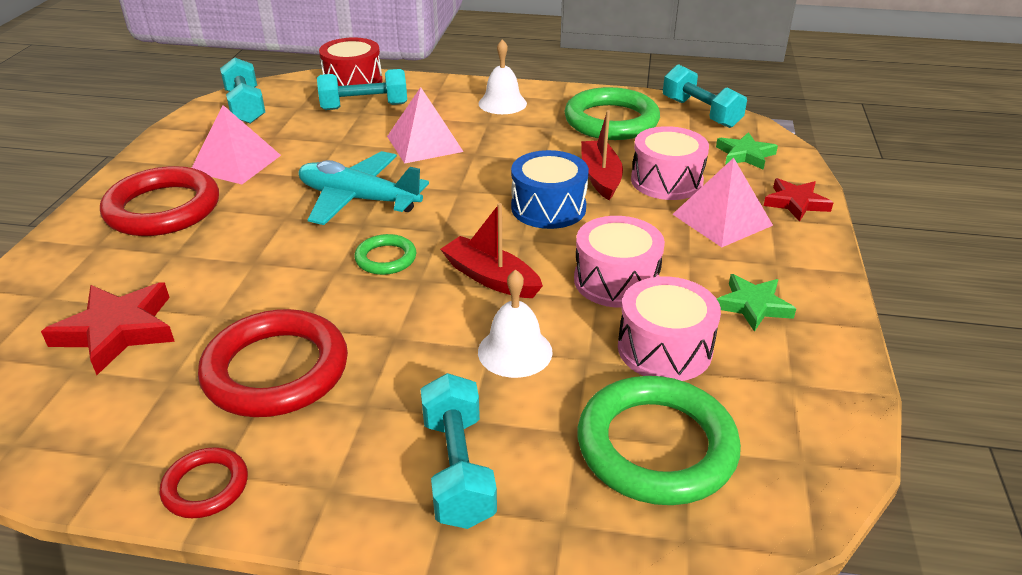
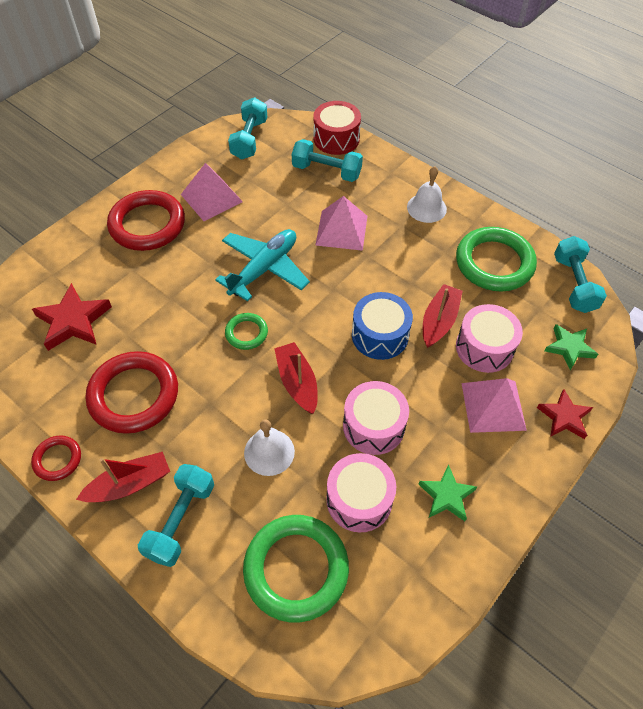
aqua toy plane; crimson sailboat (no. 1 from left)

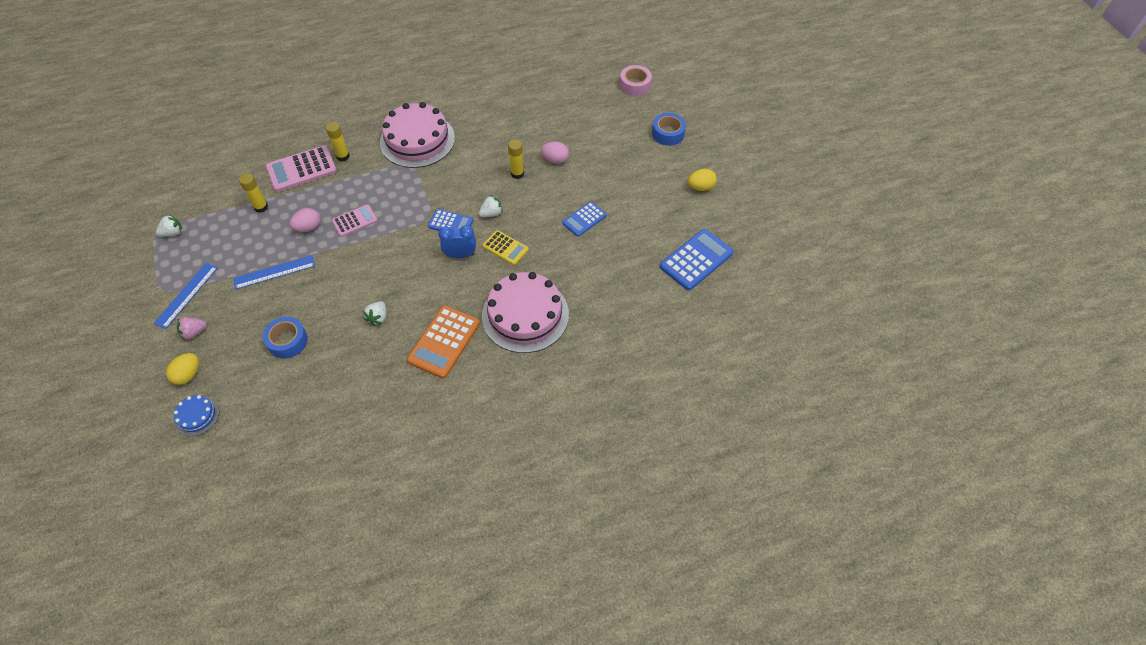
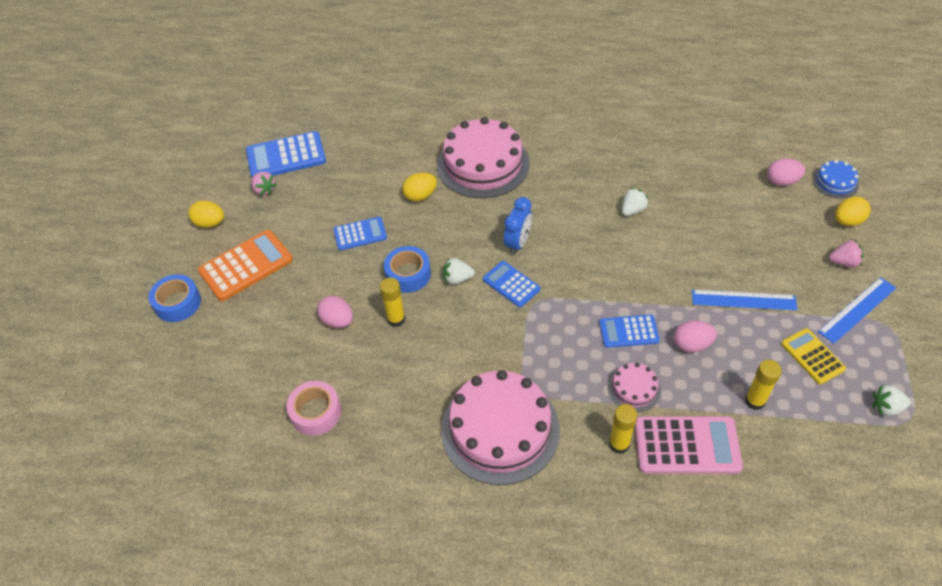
rose-pink tape; cobalt pocket calculator (no. 4 from left); cobalt alarm clock; golden pocket calculator; orange-coloured pocket calculator; cobalt tape (no. 2 from left); rose-pink egg (no. 3 from left); rose-pink strawberry (no. 1 from left); golden egg (no. 2 from left); rose-pink cake (no. 3 from left)

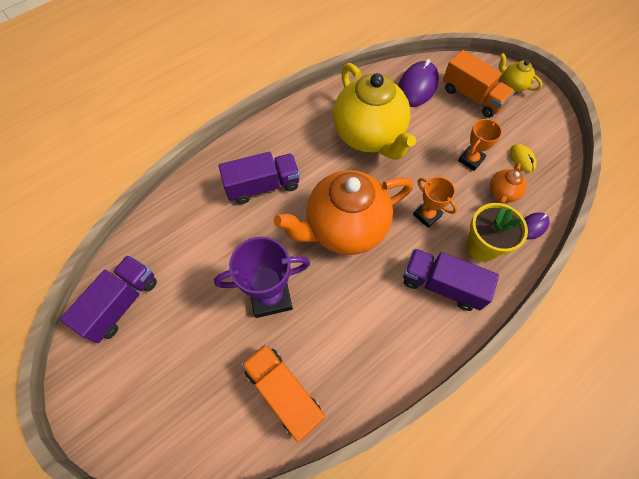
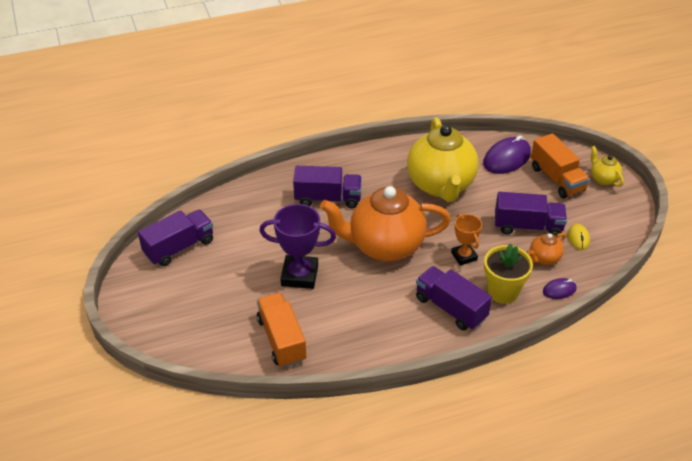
royal purple lorry (no. 4 from left)

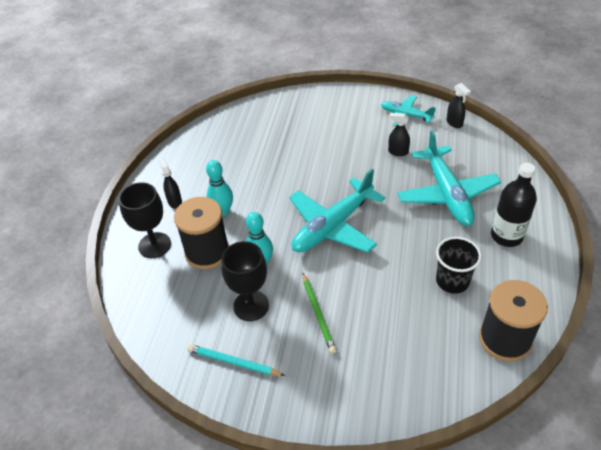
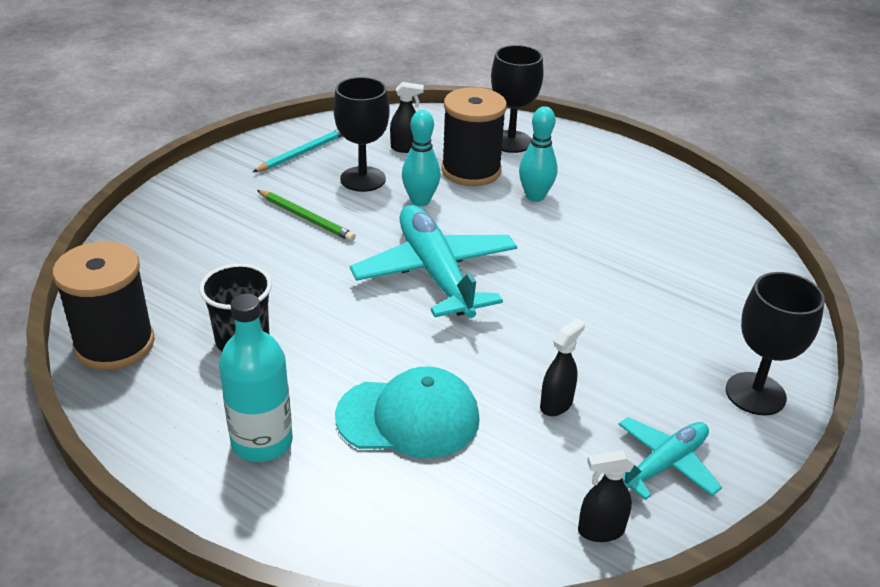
aqua cap; jet-black sprayer (no. 1 from left); aqua drink bottle; leaf-green lead pencil; jet-black chalice (no. 3 from left)

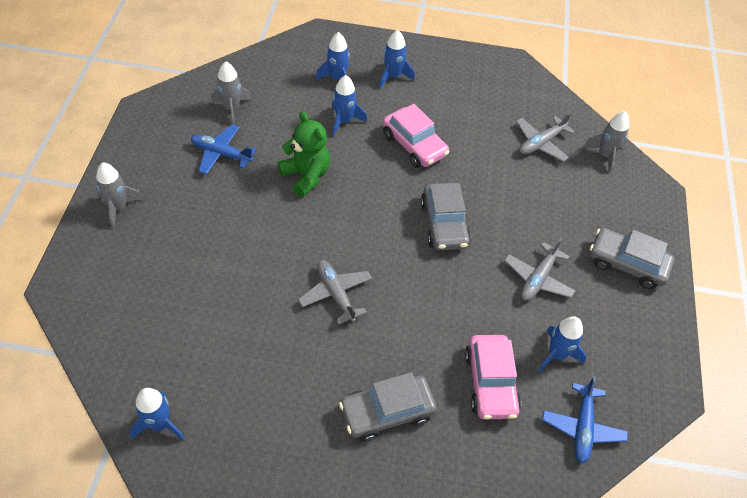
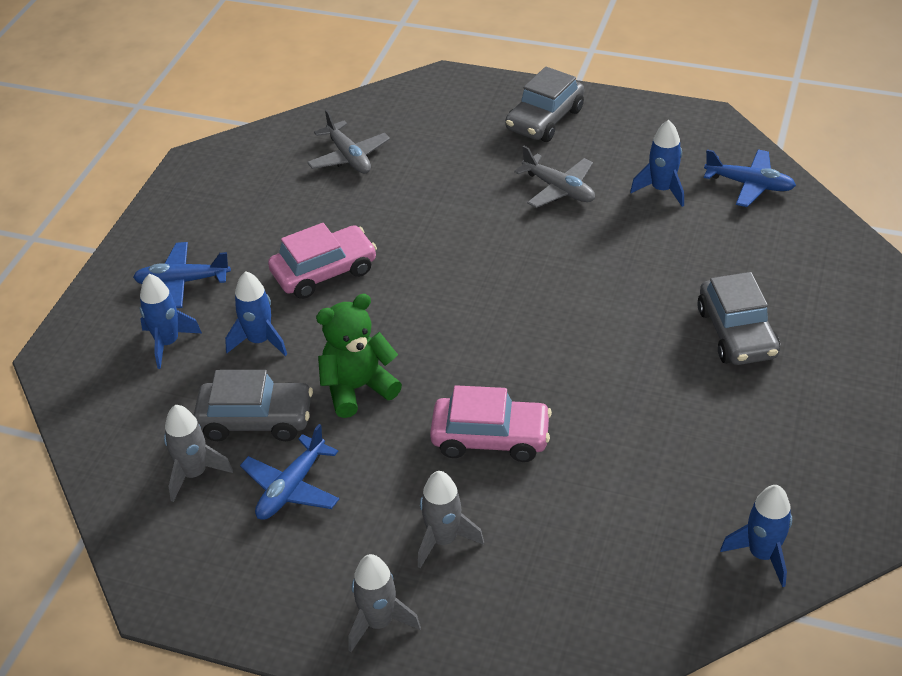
cobalt toy plane (no. 1 from left); gray spaceship (no. 3 from left); gray car (no. 1 from left); gray toy plane (no. 1 from left in the first image); rose-pink car (no. 2 from left)

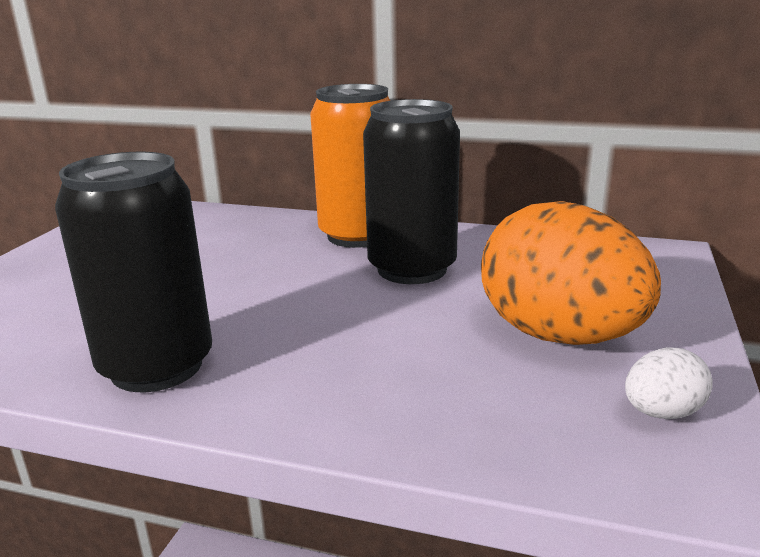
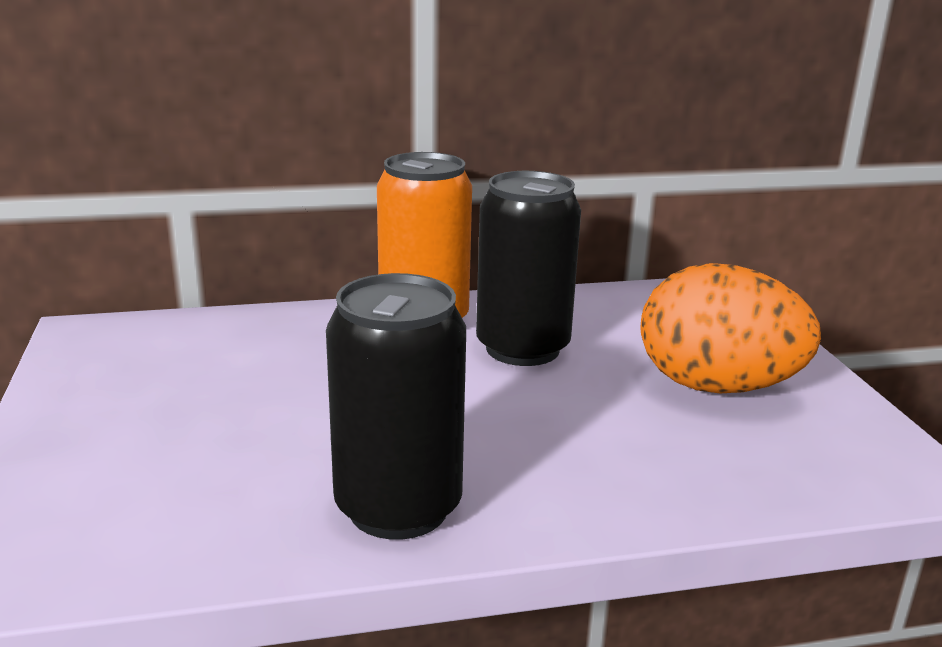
pure white egg

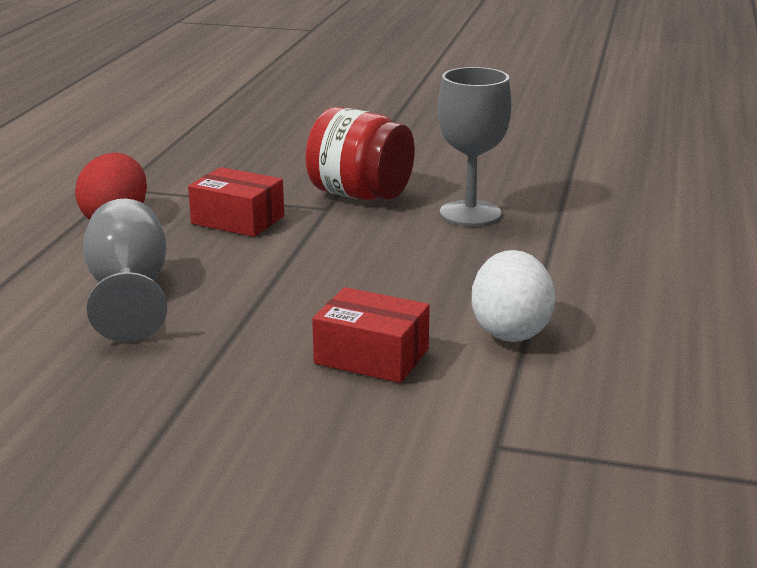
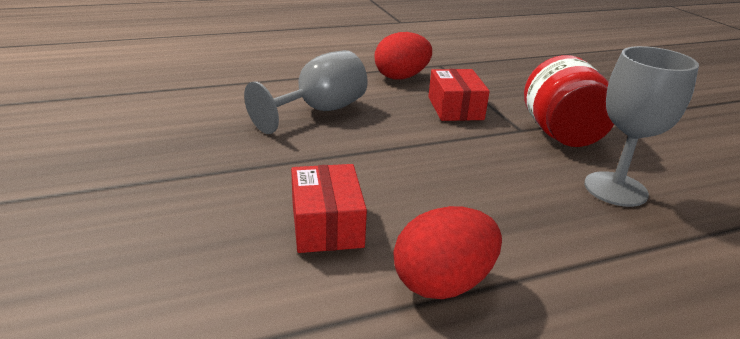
crimson egg (no. 2 from left)

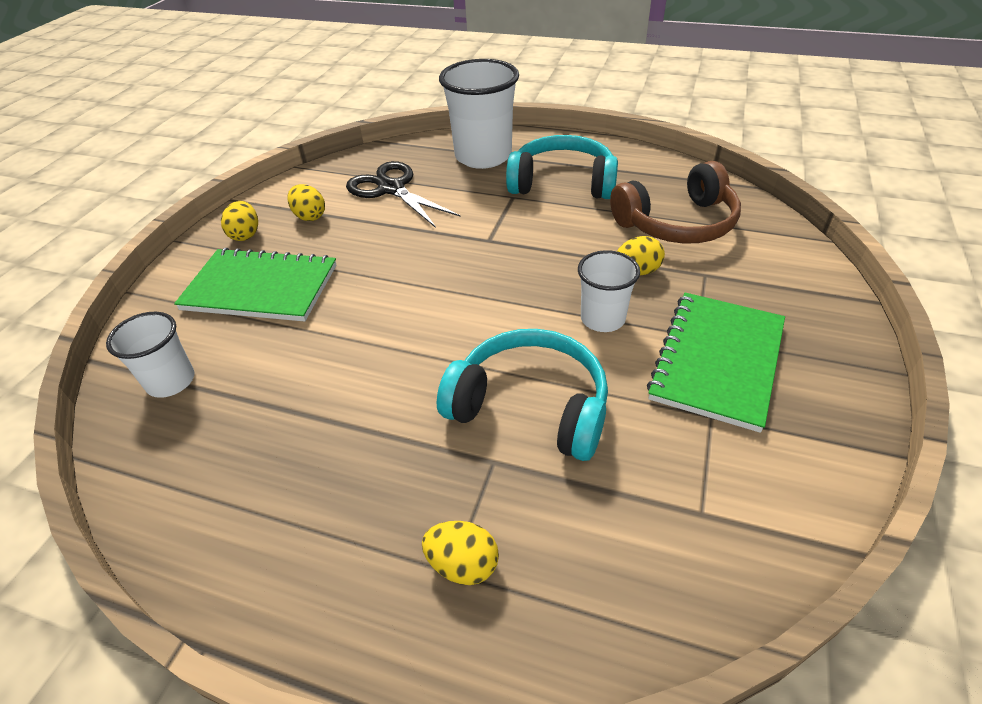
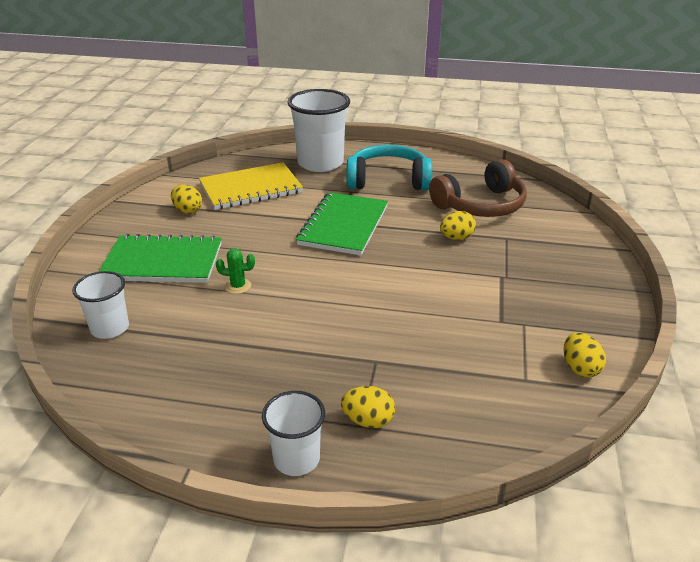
golden notebook; golden egg (no. 4 from left); pure white cup (no. 2 from left); leaf-green notebook (no. 2 from left); aqua headset (no. 1 from left in the first image); leaf-green prickly plant

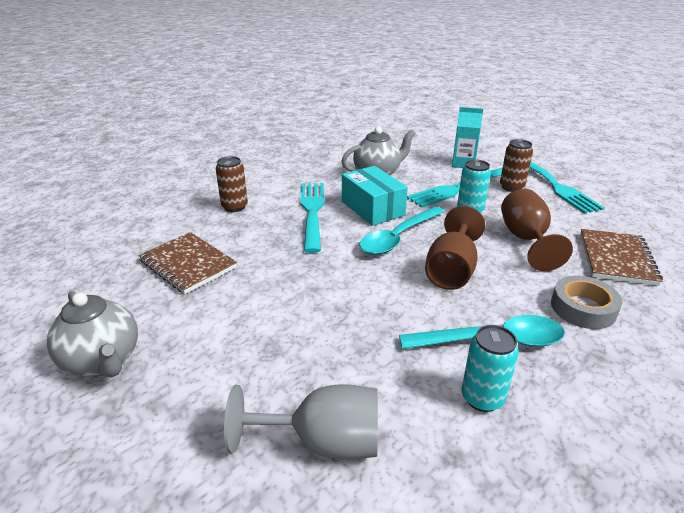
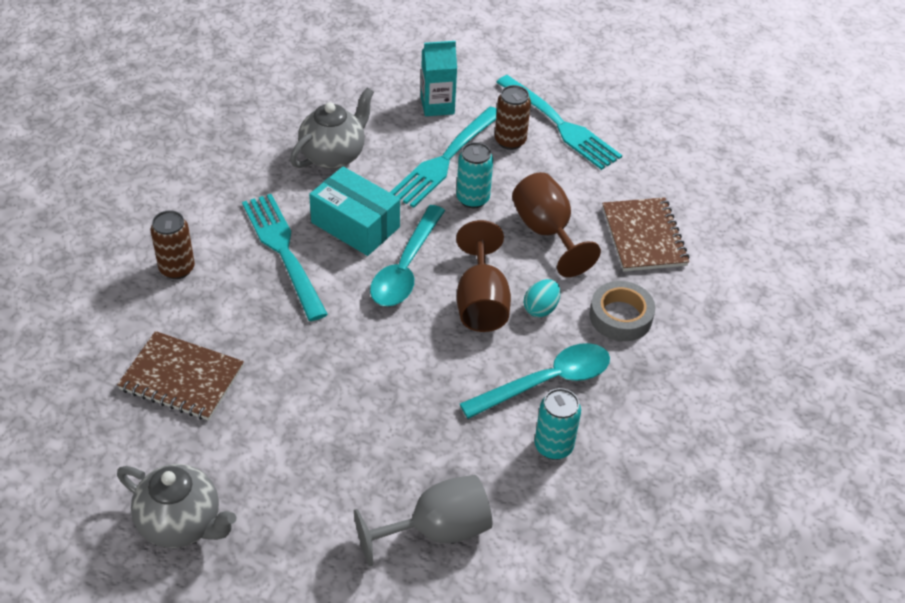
aqua egg

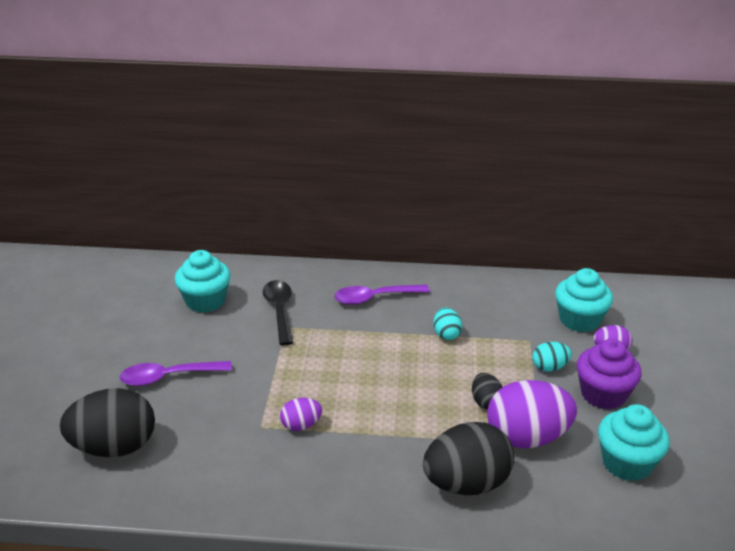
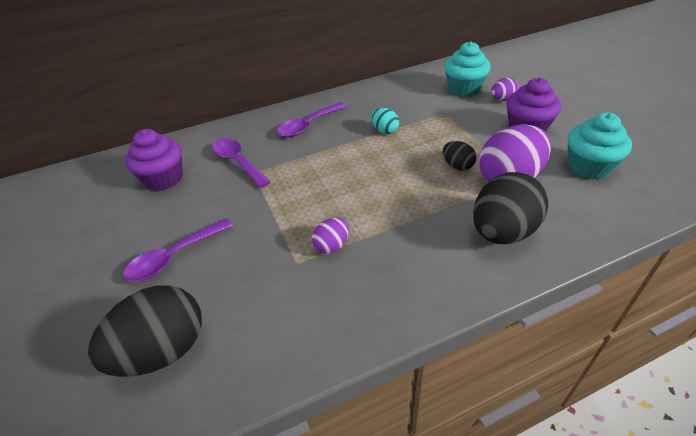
royal purple fairy cake (no. 1 from left); royal purple tablespoon (no. 2 from left); aqua egg (no. 2 from left in the first image)

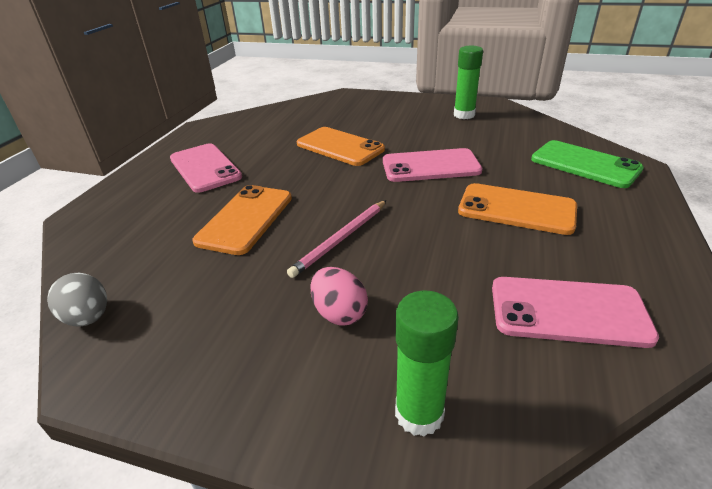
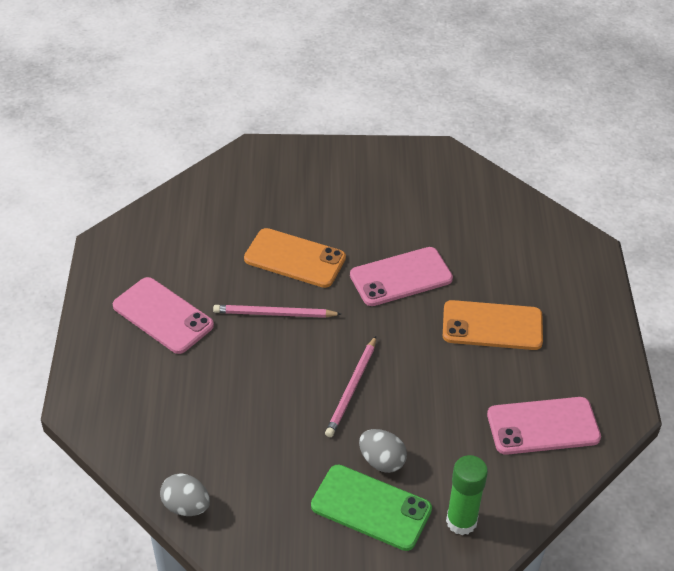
leaf-green stick of glue (no. 2 from left in the first image); leaf-green mobile phone; orange-coloured mobile phone (no. 1 from left in the first image); gray egg (no. 2 from left); rose-pink lead pencil (no. 1 from left)

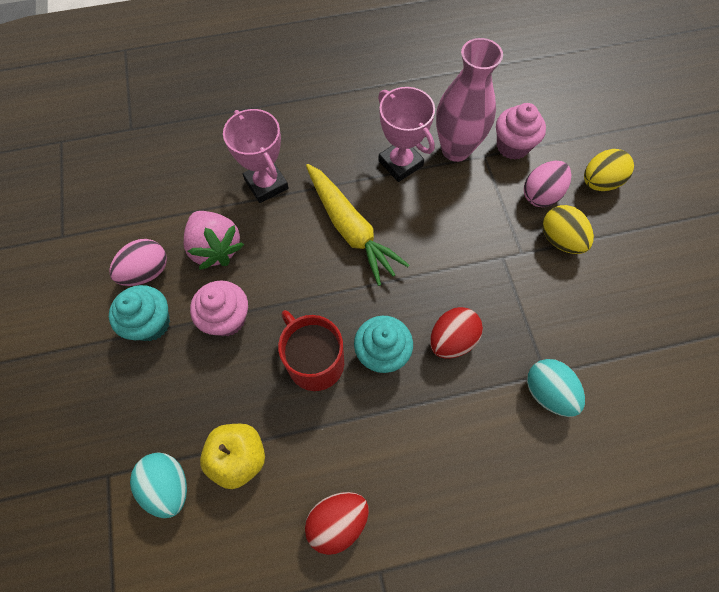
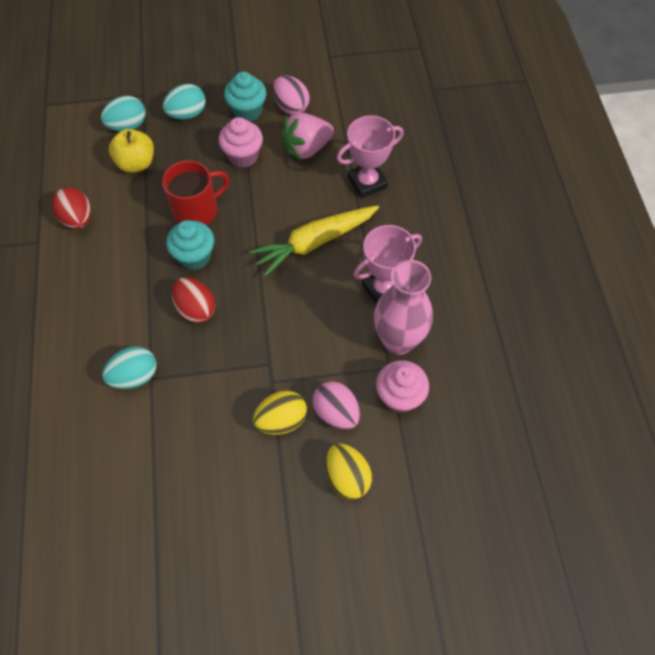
aqua egg (no. 3 from left)

